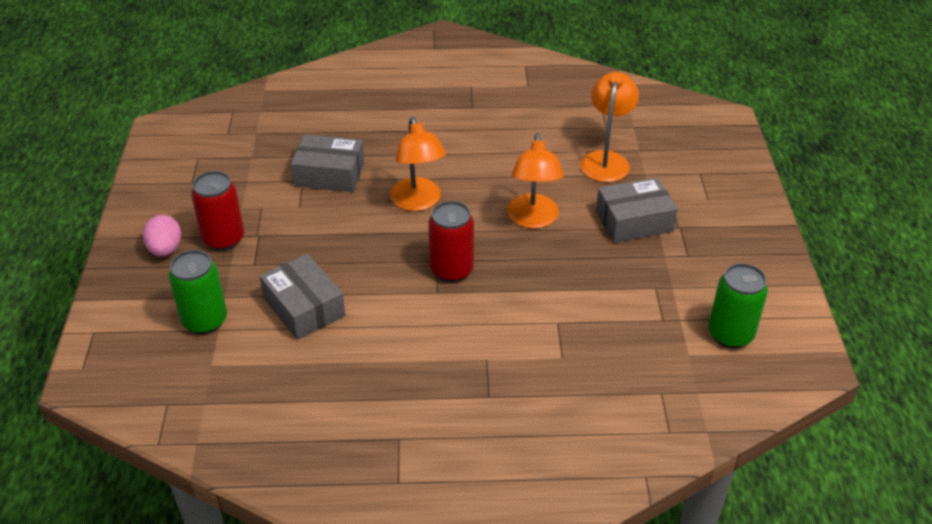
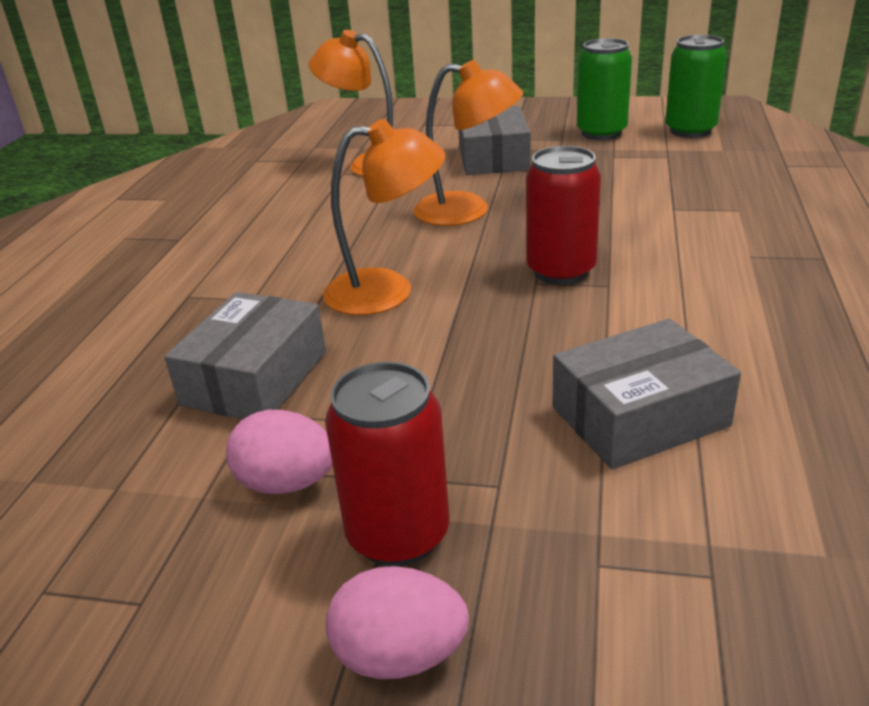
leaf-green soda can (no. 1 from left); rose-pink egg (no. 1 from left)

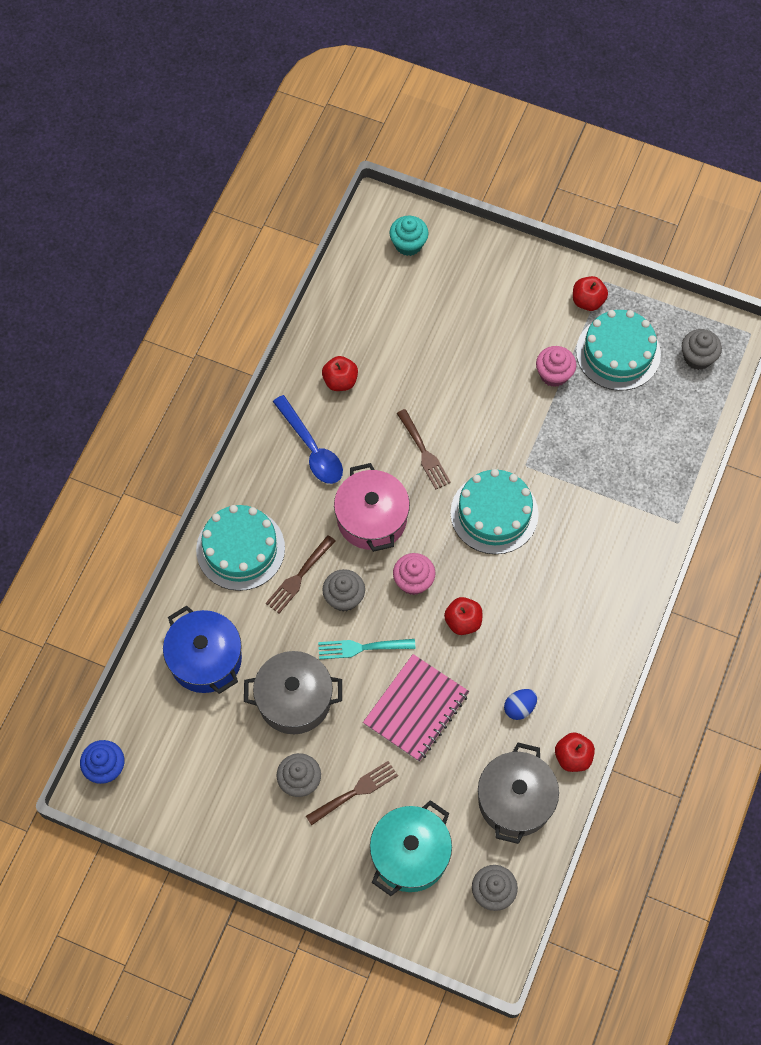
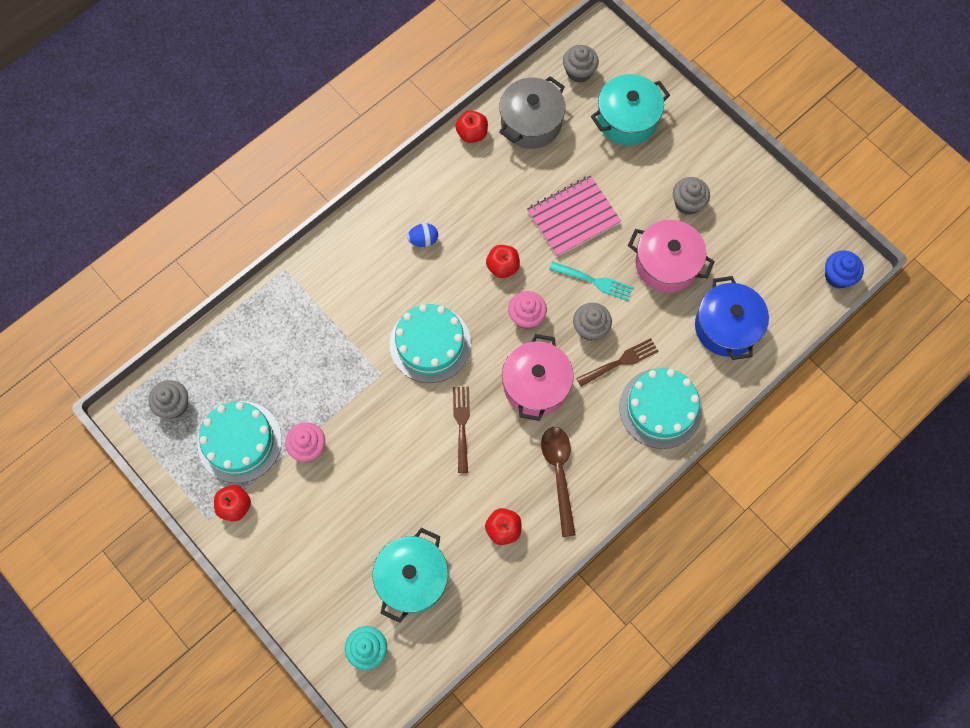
dark brown tablespoon; rose-pink stockpot (no. 2 from left); cobalt egg; dark brown fork (no. 2 from left in the first image); aqua stockpot (no. 1 from left)

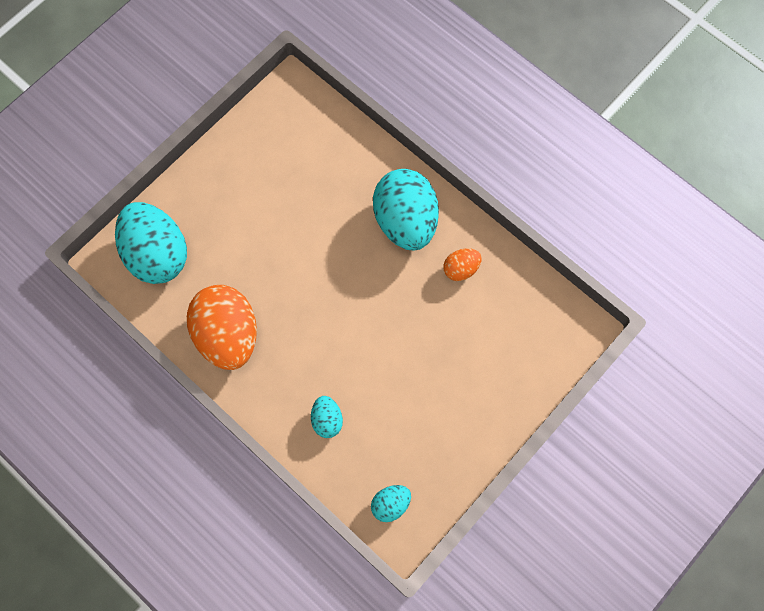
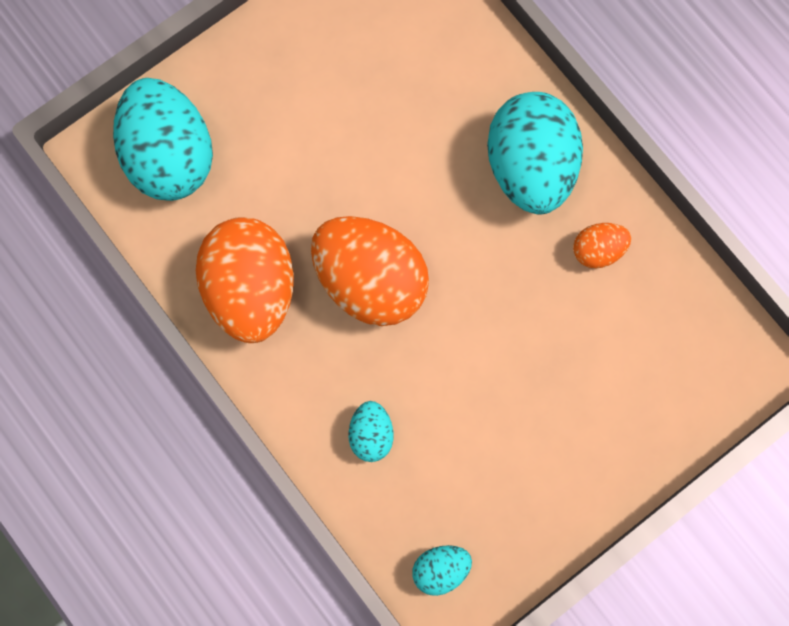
orange-coloured egg (no. 2 from left)

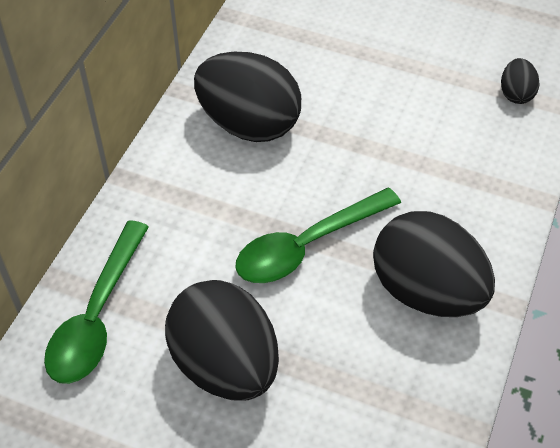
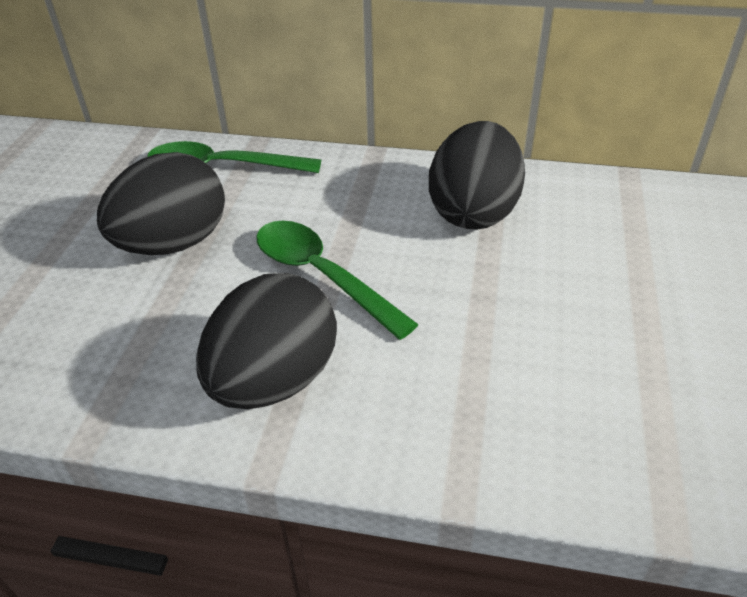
jet-black egg (no. 4 from left in the first image)

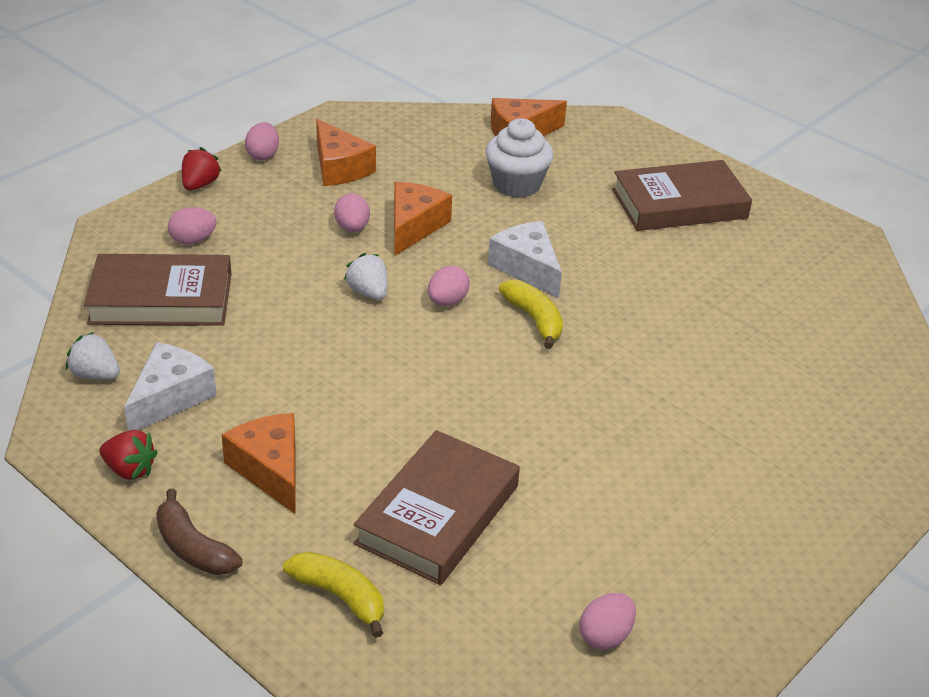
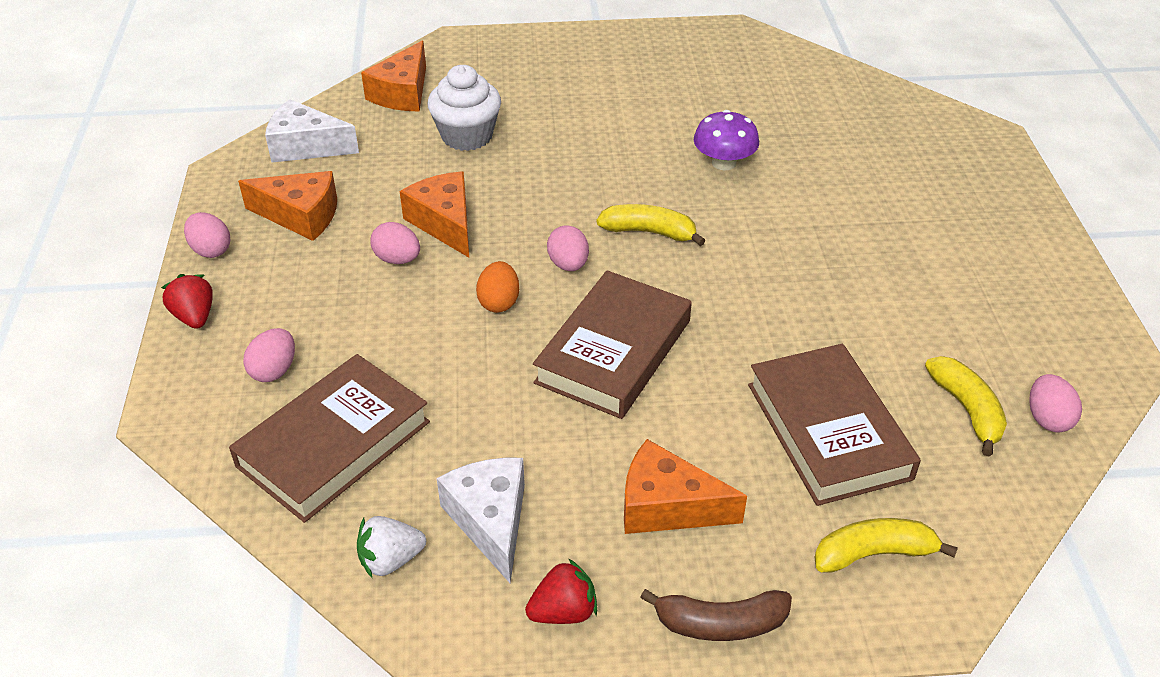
dark brown hardcover (no. 2 from left); pure white cheese wedge (no. 1 from left); orange-coloured egg; royal purple fungus; golden toy banana (no. 3 from left)

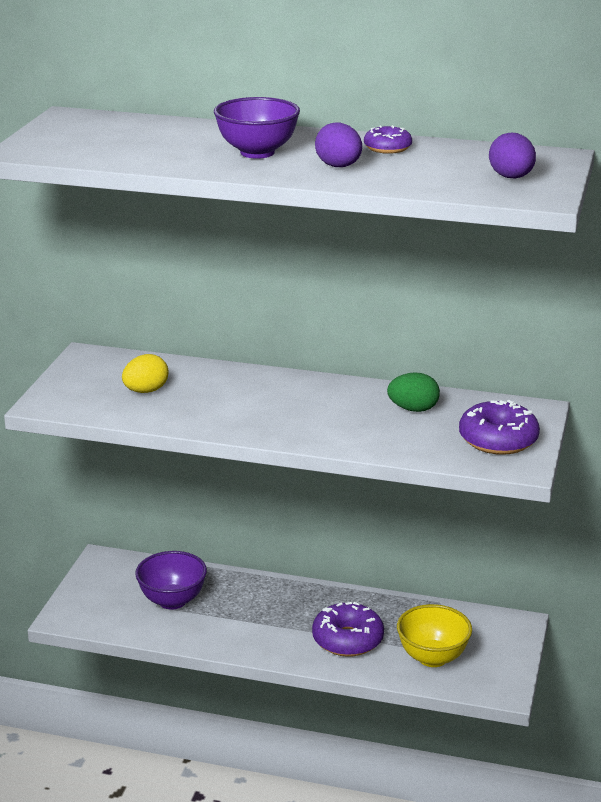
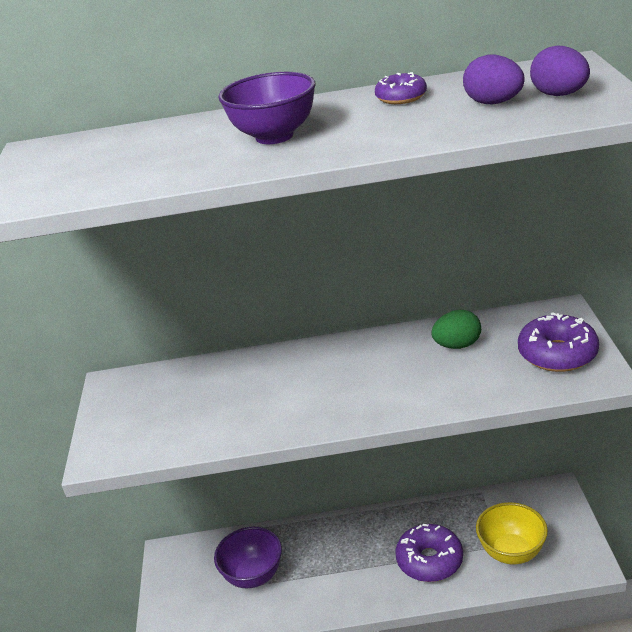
royal purple egg (no. 1 from left); golden egg

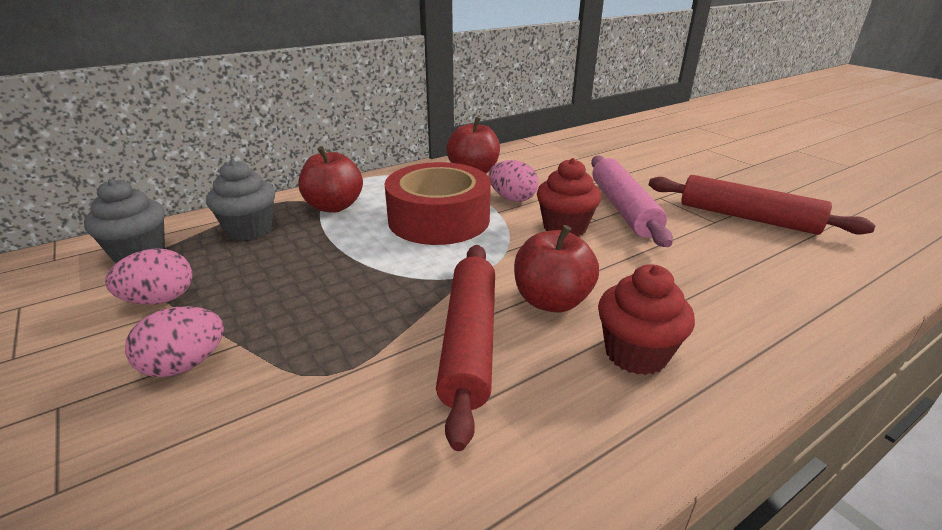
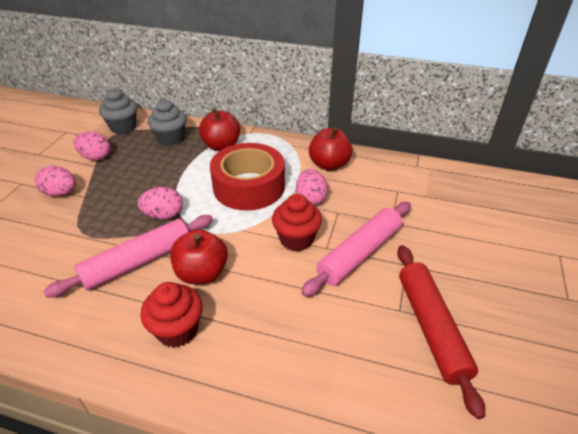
rose-pink pastry roller (no. 1 from left); rose-pink egg (no. 3 from left)

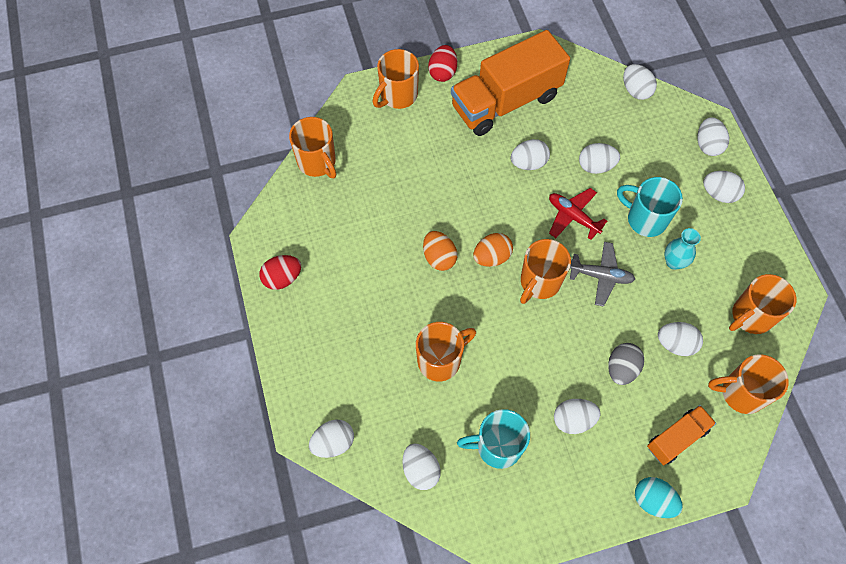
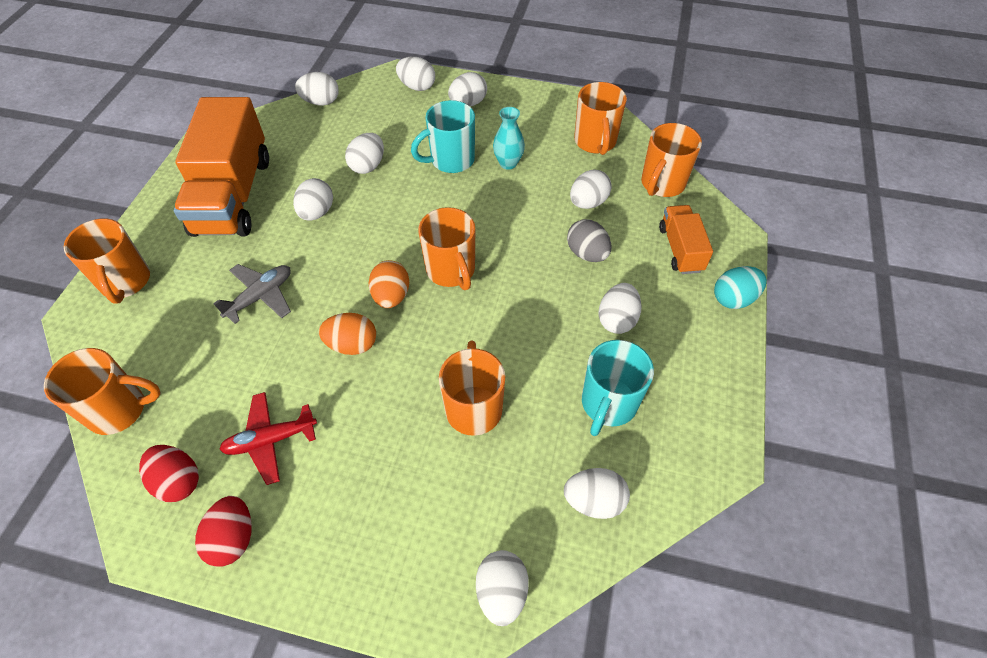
crimson egg (no. 1 from left); crimson toy plane; gray toy plane

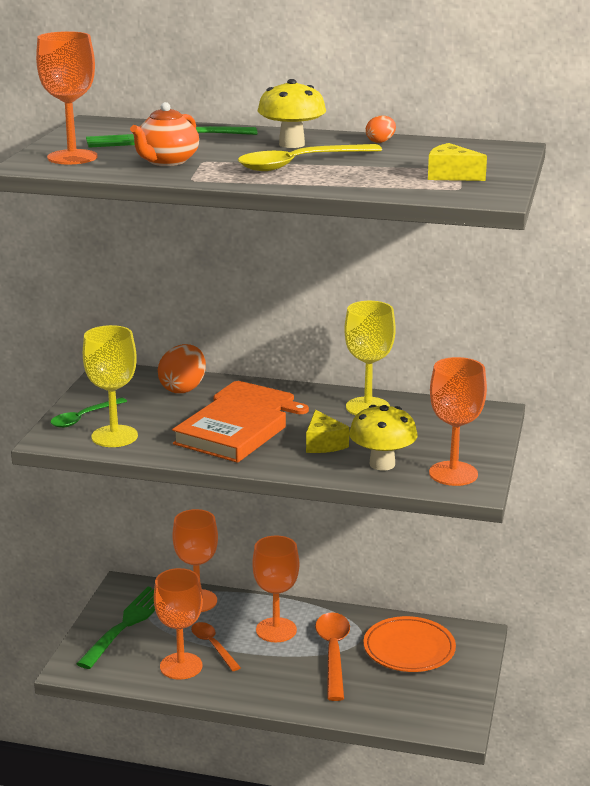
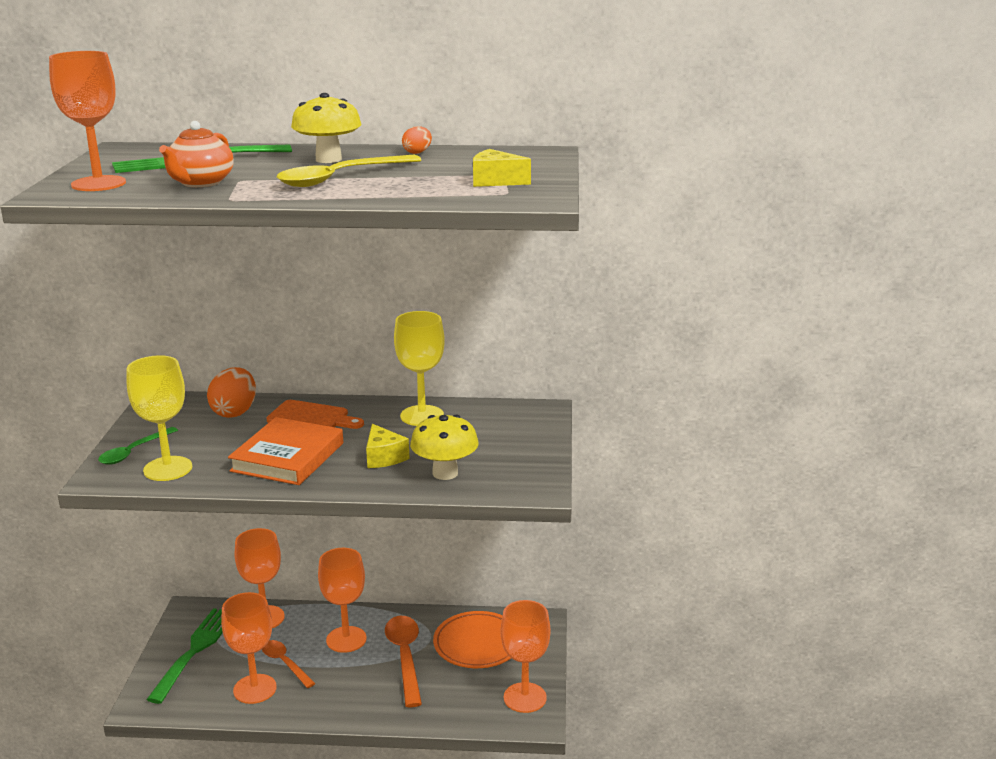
orange-coloured chalice (no. 5 from left)

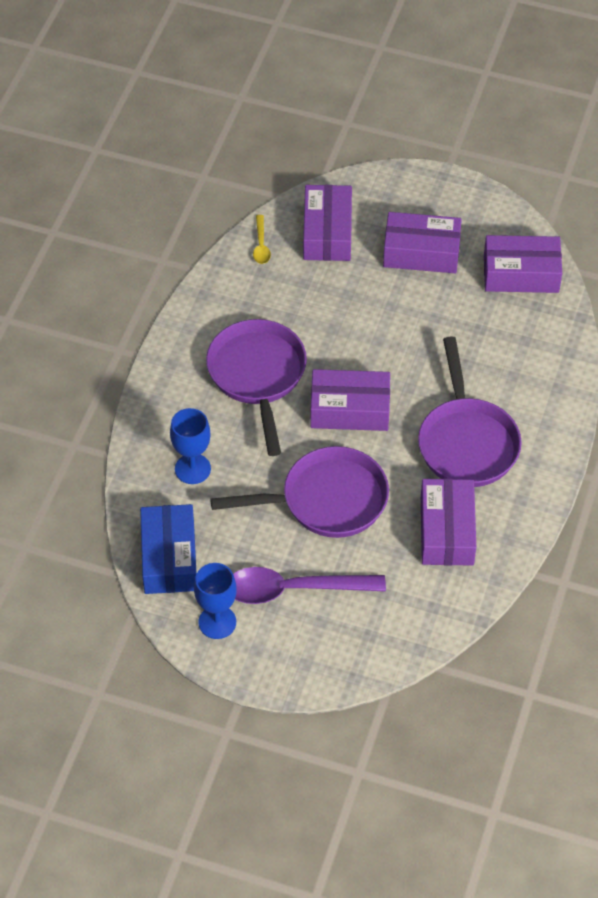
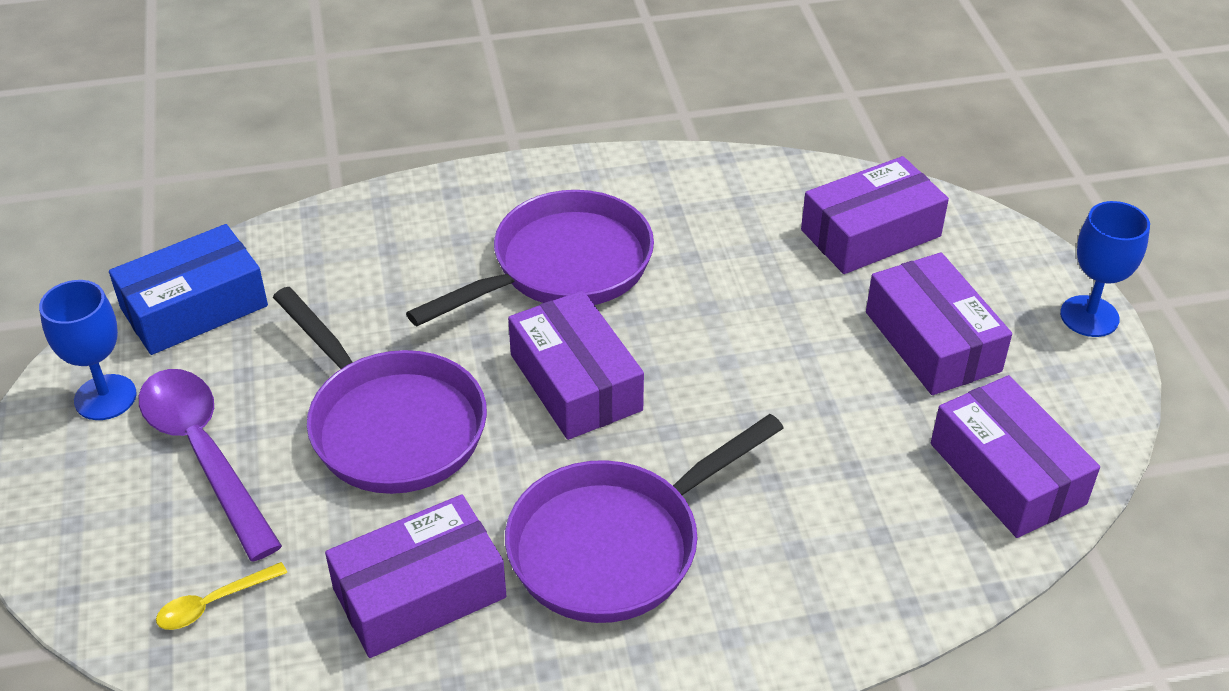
golden tablespoon; cobalt chalice (no. 2 from left)

